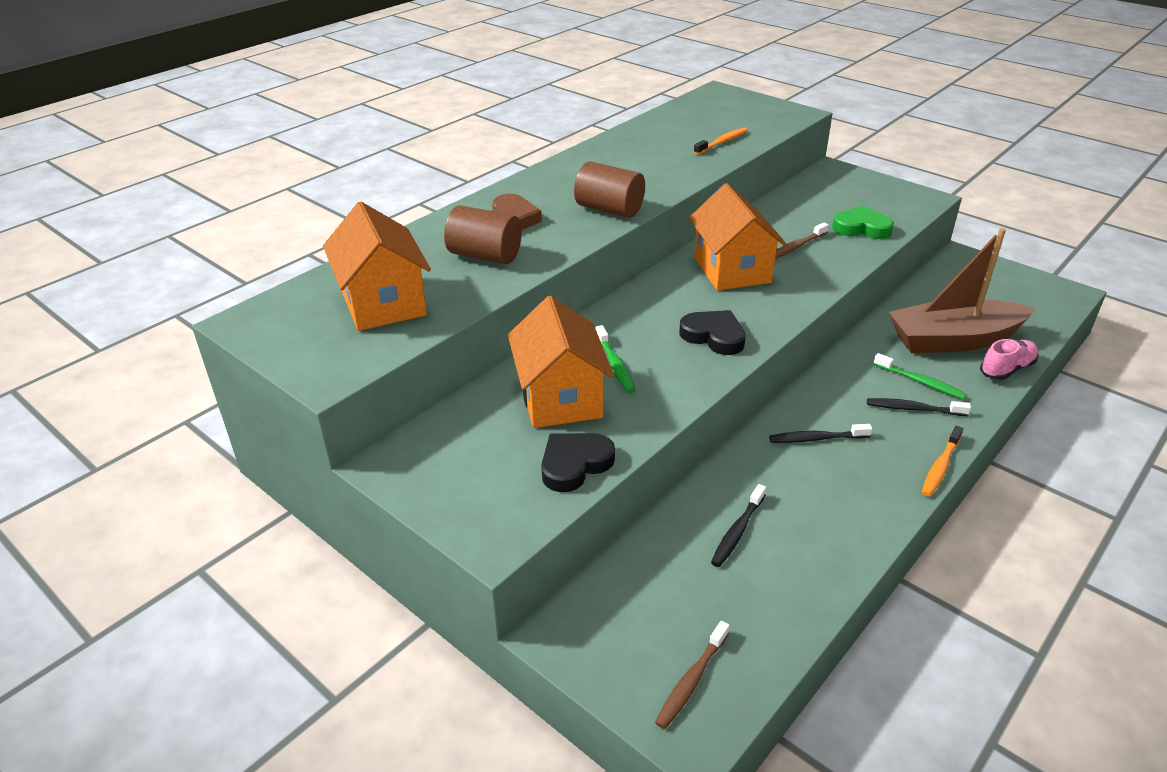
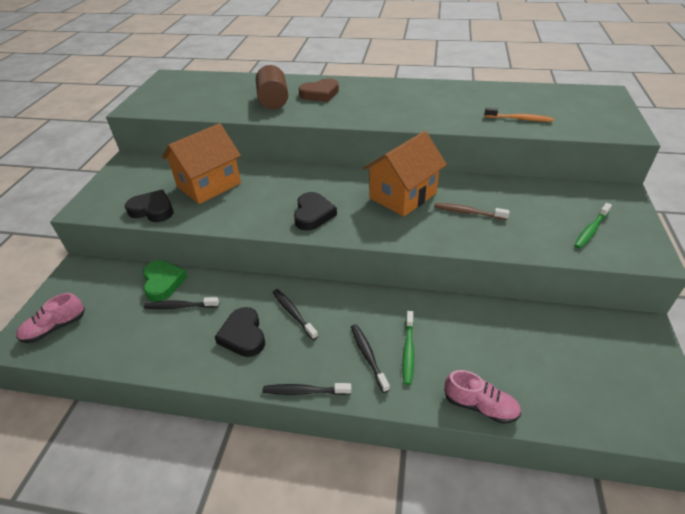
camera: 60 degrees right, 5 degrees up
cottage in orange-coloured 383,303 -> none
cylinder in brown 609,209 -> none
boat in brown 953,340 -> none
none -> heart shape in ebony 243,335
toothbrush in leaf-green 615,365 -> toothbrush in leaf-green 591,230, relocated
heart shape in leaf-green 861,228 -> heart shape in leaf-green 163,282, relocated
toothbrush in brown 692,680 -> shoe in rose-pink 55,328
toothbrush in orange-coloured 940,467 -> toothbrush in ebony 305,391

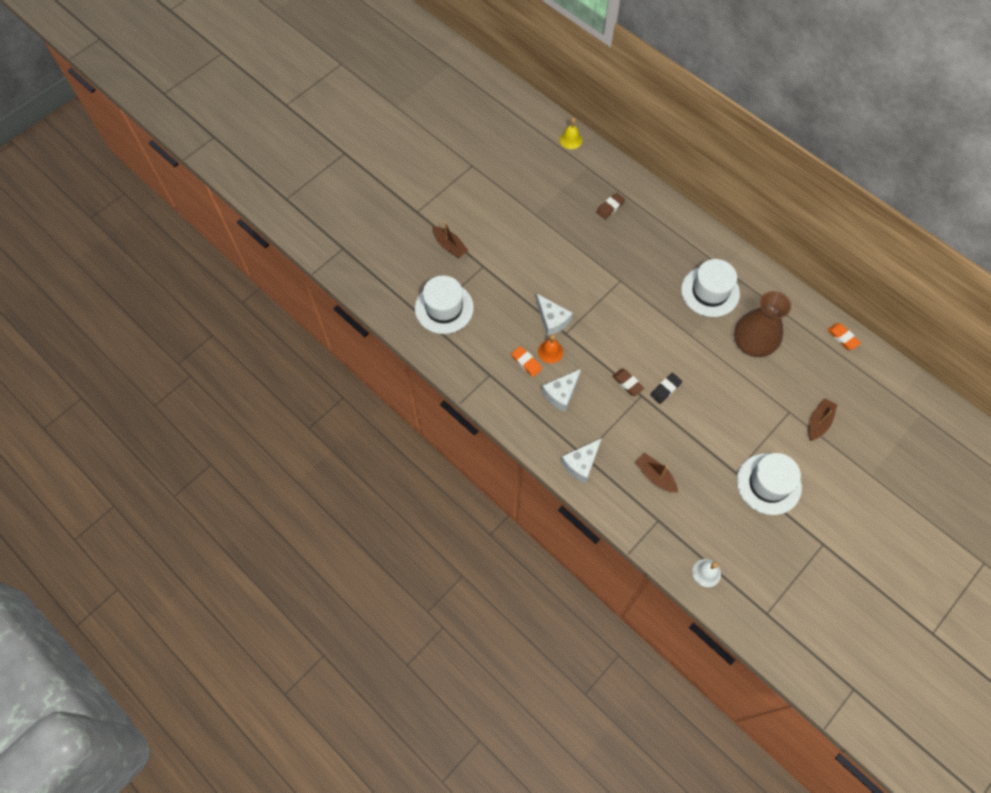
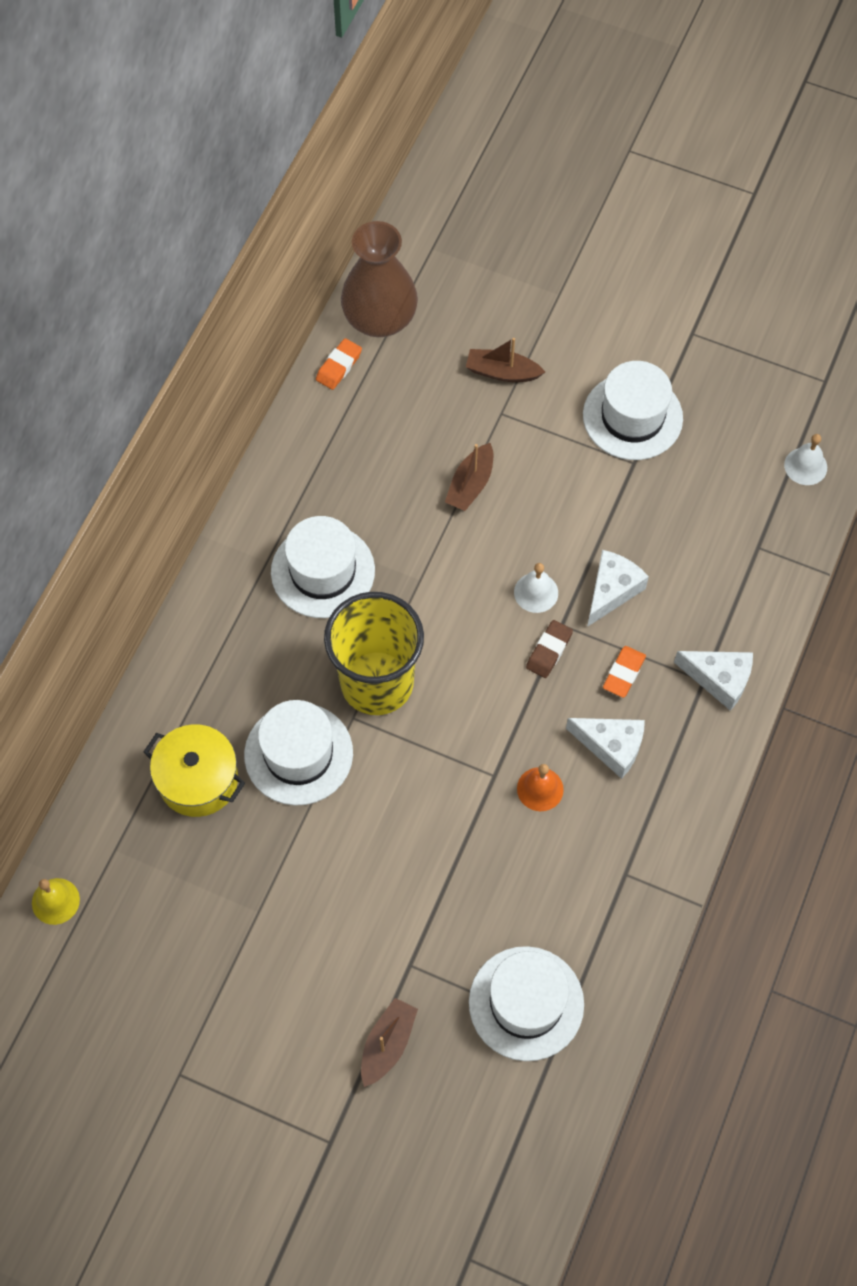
camera: 110 degrees left, 0 degrees up
none -> top hat in white 298,754
none -> tumbler in bright yellow 377,683
pencil eraser in orange-coloured 526,362 -> pencil eraser in orange-coloured 623,673, relocated
piece of cheese in white 552,320 -> piece of cheese in white 612,591, relocated
boat in brown 655,476 -> boat in brown 470,484, relocated
tall vase in brown 752,344 -> tall vase in brown 380,319, relocated
pencil eraser in brown 610,207 -> stockpot in bright yellow 198,780
pencil eraser in ebony 665,389 -> school bell in white 536,592

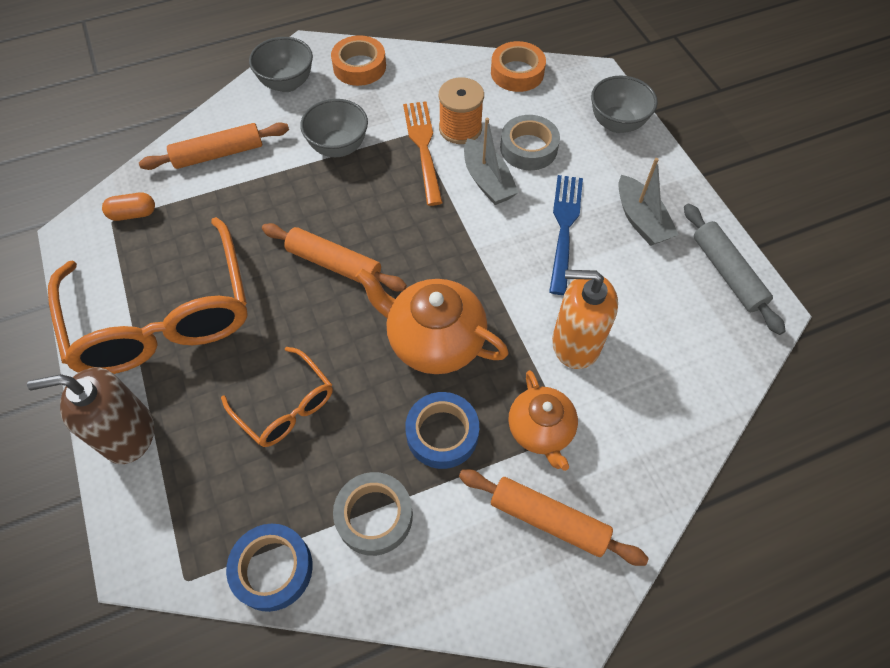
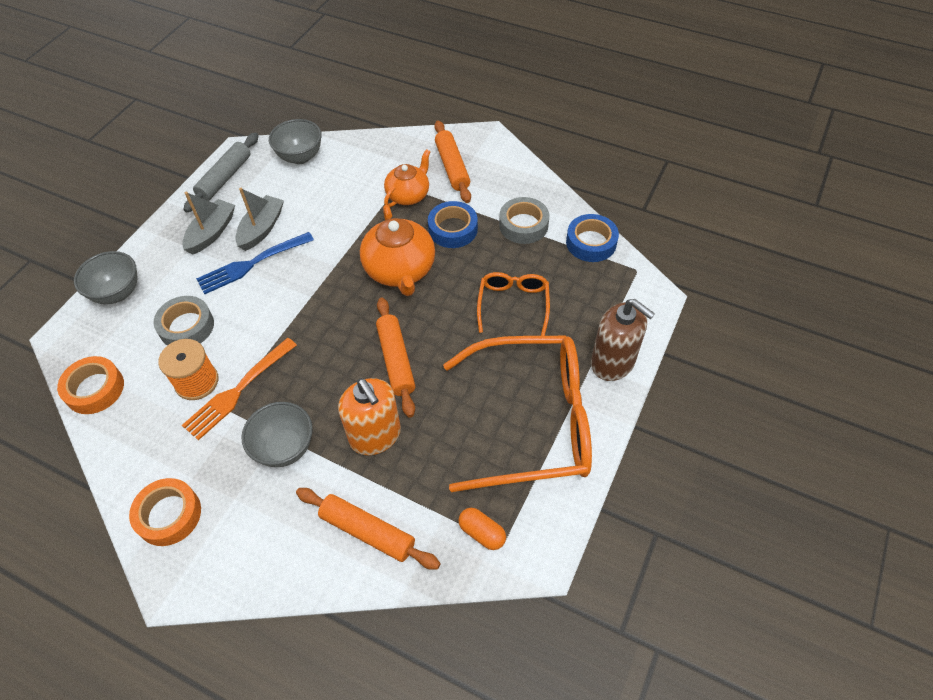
camera: 130 degrees left, 5 degrees down
bowl in grey 287,83 -> bowl in grey 300,157, relocated
boat in grey 487,181 -> boat in grey 262,229, relocated
soap dispenser in orange-coloured 575,343 -> soap dispenser in orange-coloured 375,435, relocated
spectacles in orange-coloured 163,316 -> spectacles in orange-coloured 532,421, 60 degrees clockwise

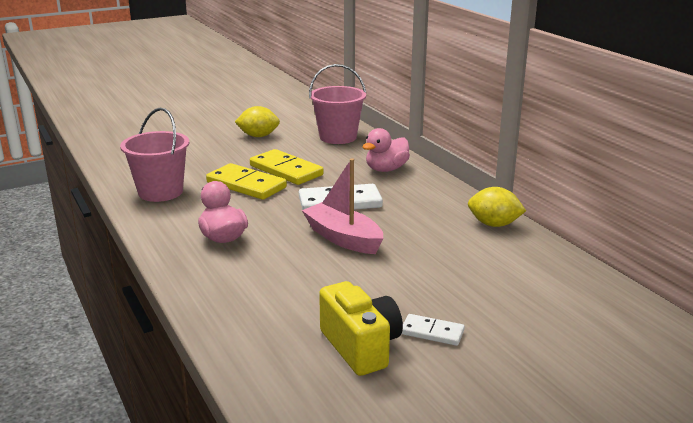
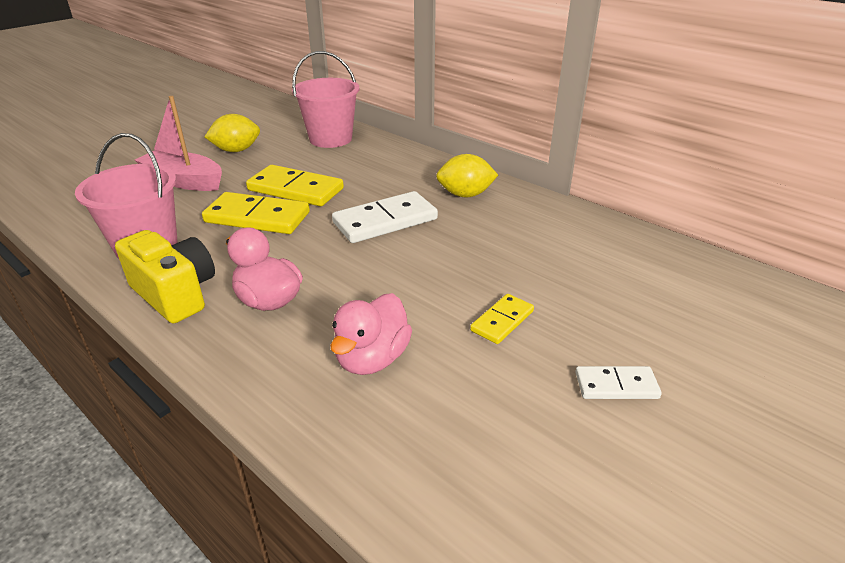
camera: 20 degrees left, 10 degrees up
none -> domino piece in bright yellow 502,321
boat in rose-pink 343,238 -> boat in rose-pink 184,181, relocated
compact camera in bright yellow 361,347 -> compact camera in bright yellow 175,294, relocated
rubber duck in rose-pink 386,169 -> rubber duck in rose-pink 372,359, relocated
citrus fruit in bright yellow 494,224 -> citrus fruit in bright yellow 465,195, relocated

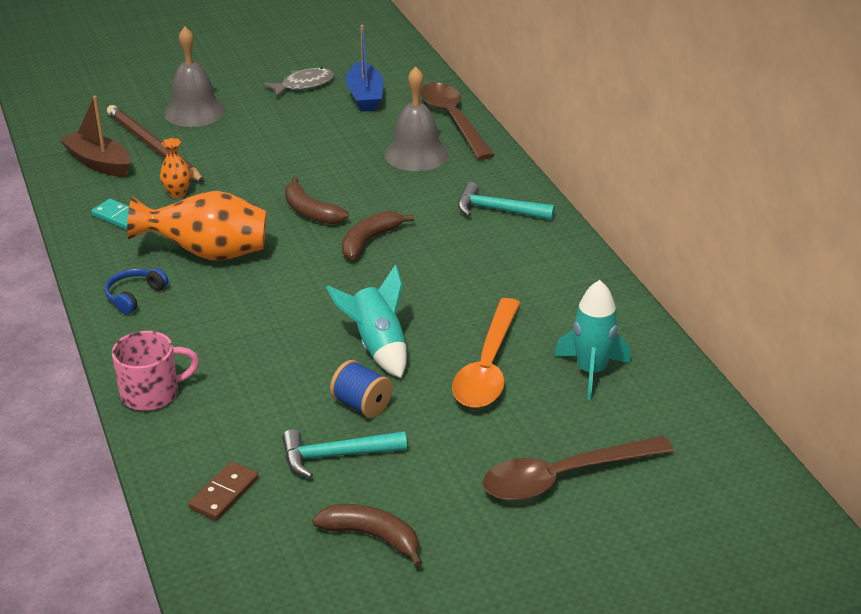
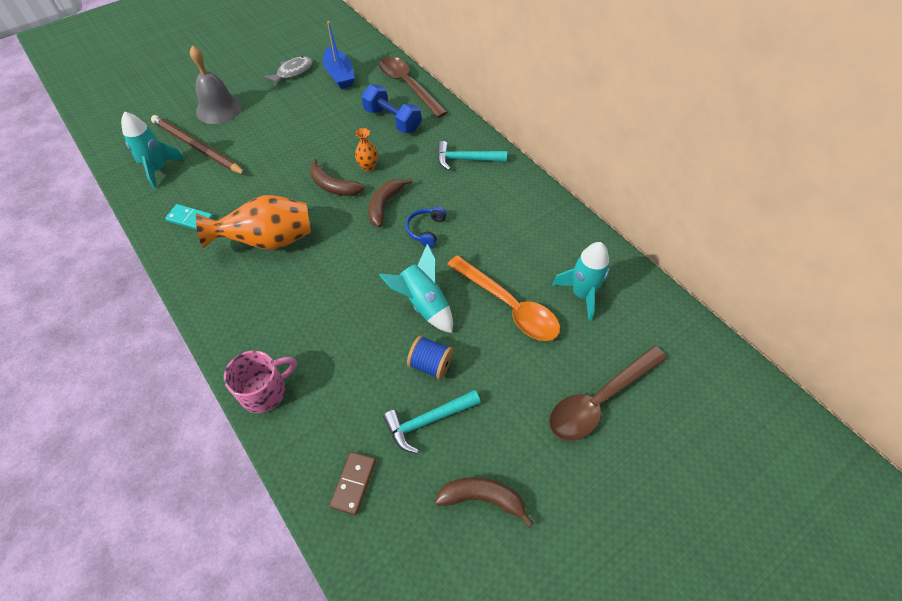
camera: 15 degrees left, 20 degrees up
headset in blue 134,296 -> headset in blue 426,230, relocated
tall vase in orange-coloured 177,193 -> tall vase in orange-coloured 368,167, relocated
boat in brown 99,163 -> rocket in aqua 158,169
school bell in grey 416,154 -> free weight in blue 392,120
tablespoon in orange-coloured 487,367 -> tablespoon in orange-coloured 509,306, 45 degrees counterclockwise

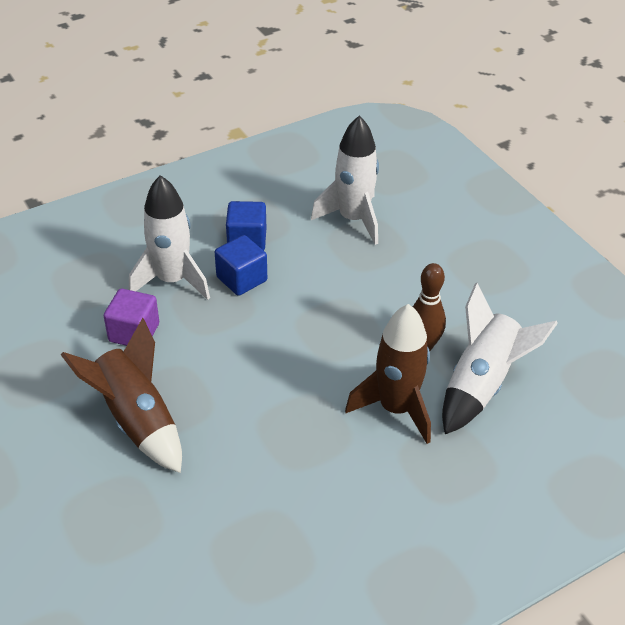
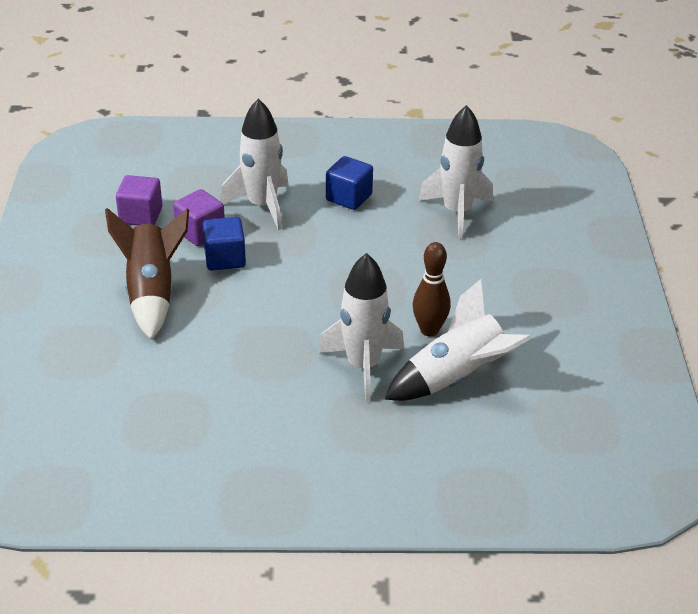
camera: 30 degrees right, 5 degrees down
none -> cube in royal purple 141,215
cube in blue 241,279 -> cube in blue 225,258, relocated
rocket in brown 396,408 -> rocket in white 363,366

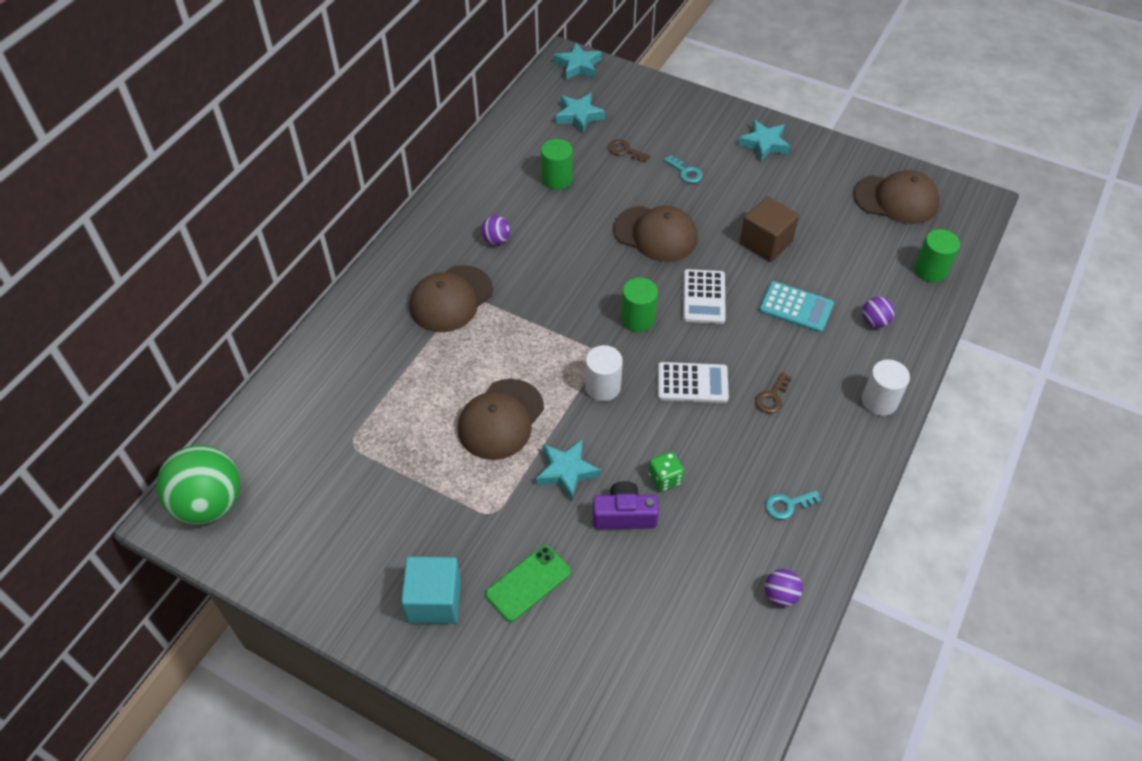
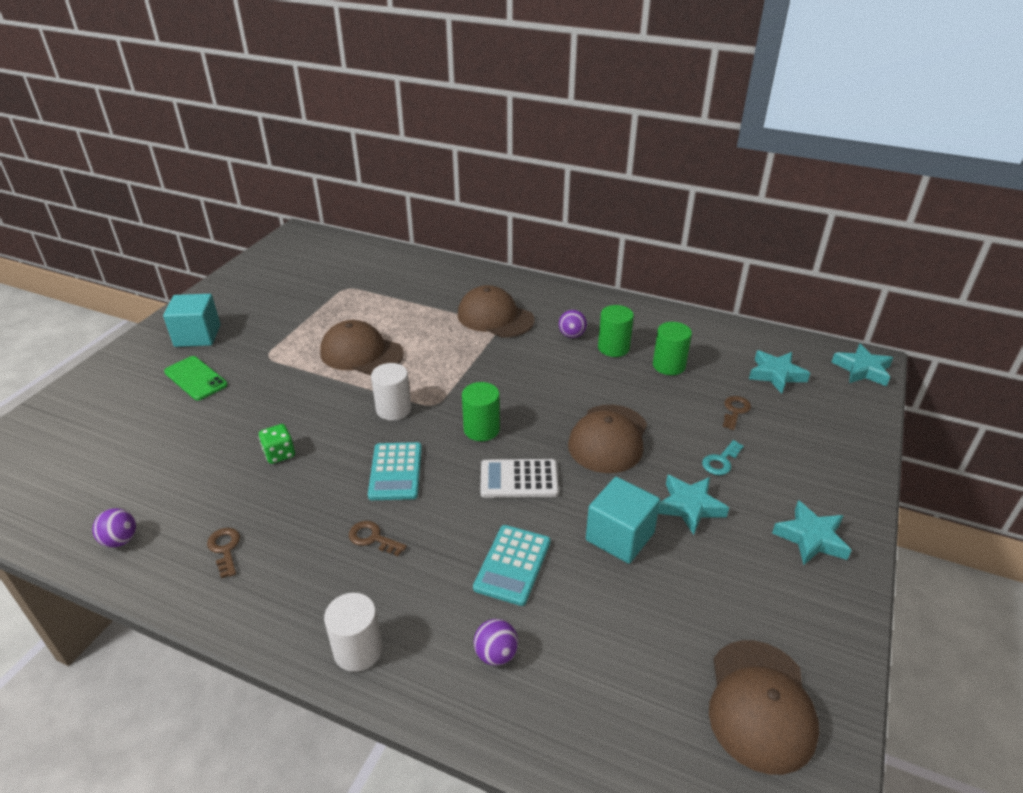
camera: 85 degrees right, 15 degrees down
play ball in leaf-green 209,503 -> none
compact camera in royal purple 624,515 -> none
five-pointed star in aqua 566,471 -> five-pointed star in aqua 689,507, relocated
cylinder in leaf-green 930,270 -> cylinder in leaf-green 613,348, relocated
pocket calculator in white 692,383 -> pocket calculator in aqua 395,471
cube in brown 766,243 -> cube in aqua 620,536
key in aqua 787,505 -> key in brown 225,549

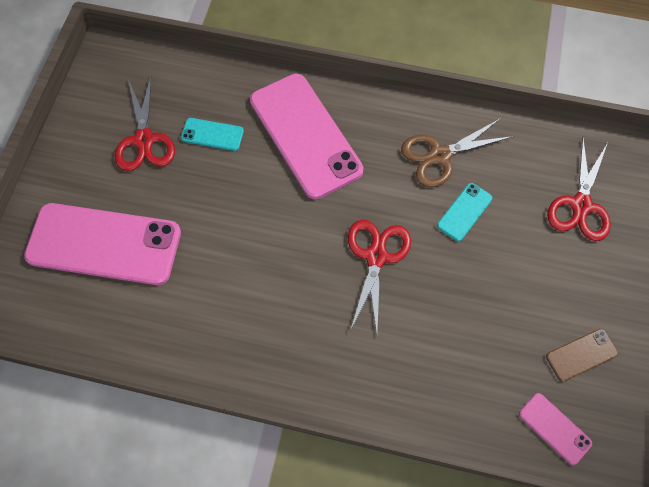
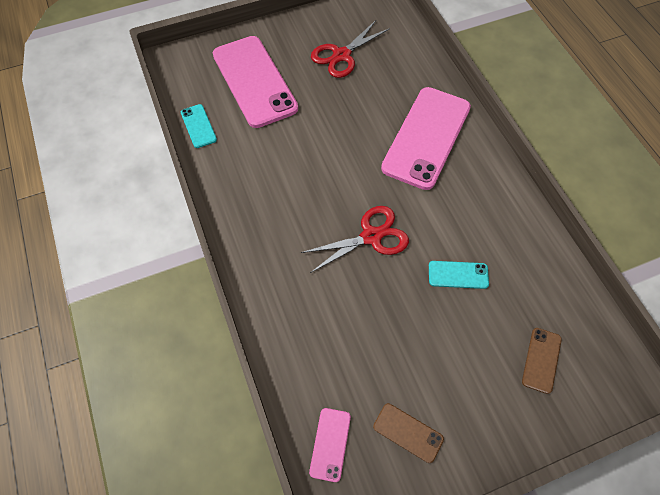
camera: 55 degrees right, 5 degrees down
shears in brown 439,156 -> none
phone in aqua 212,134 -> phone in aqua 198,126, relocated
shears in red 581,206 -> phone in brown 541,360

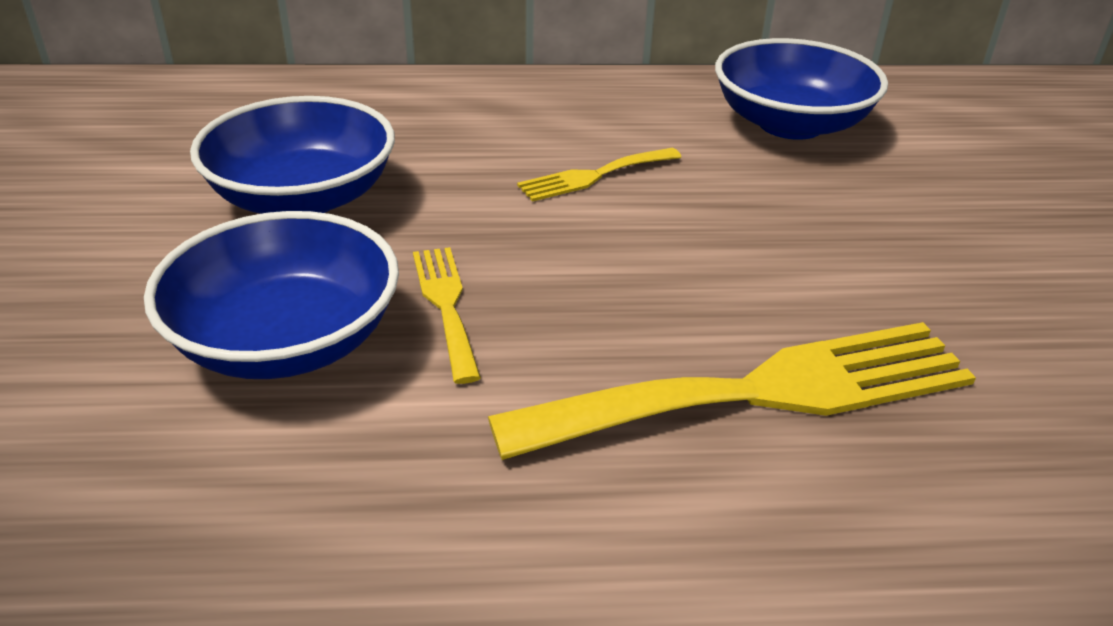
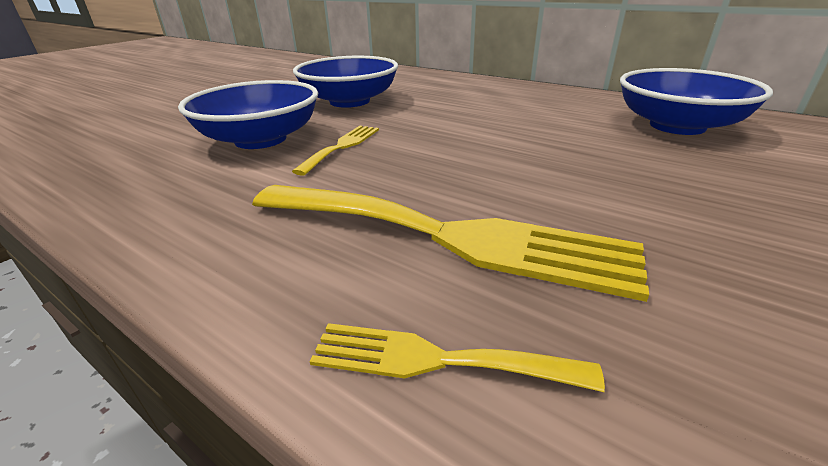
camera: 40 degrees right, 5 degrees down
dinner fork in bright yellow 594,176 -> dinner fork in bright yellow 436,360, relocated

